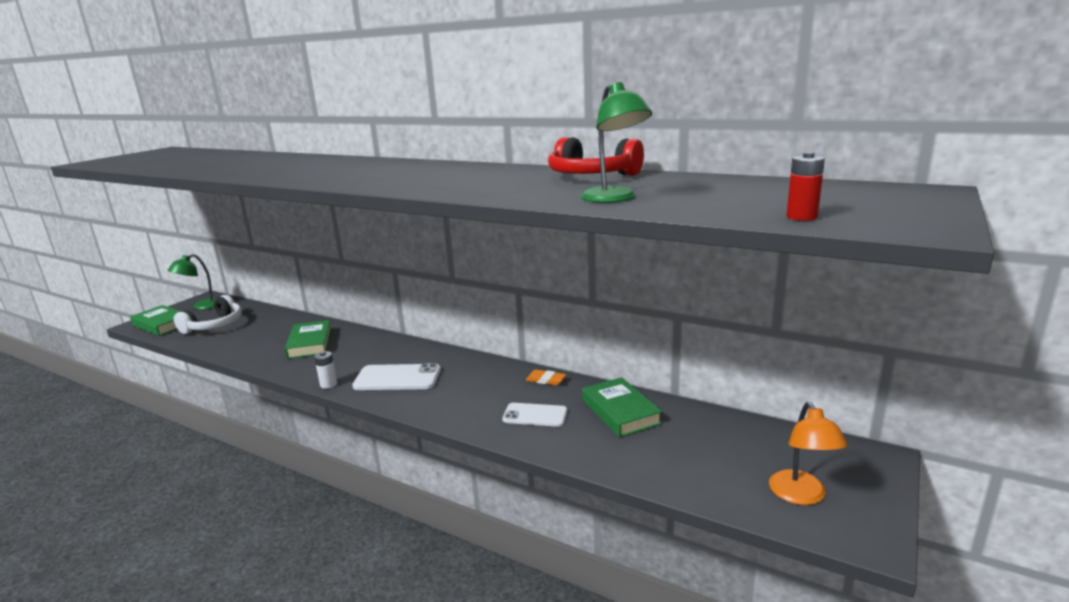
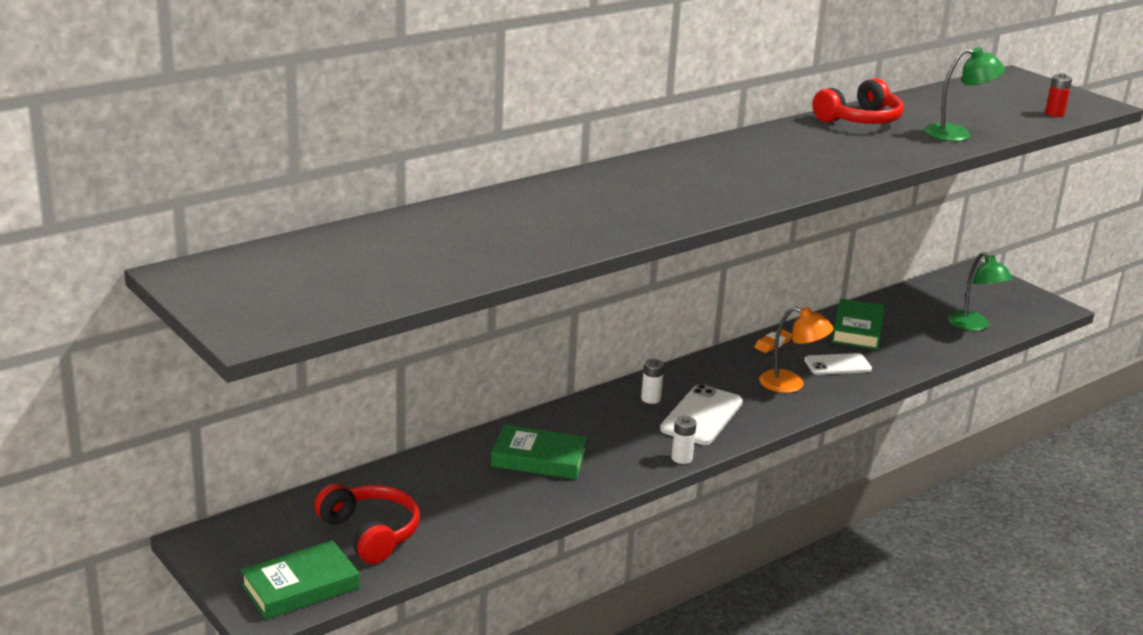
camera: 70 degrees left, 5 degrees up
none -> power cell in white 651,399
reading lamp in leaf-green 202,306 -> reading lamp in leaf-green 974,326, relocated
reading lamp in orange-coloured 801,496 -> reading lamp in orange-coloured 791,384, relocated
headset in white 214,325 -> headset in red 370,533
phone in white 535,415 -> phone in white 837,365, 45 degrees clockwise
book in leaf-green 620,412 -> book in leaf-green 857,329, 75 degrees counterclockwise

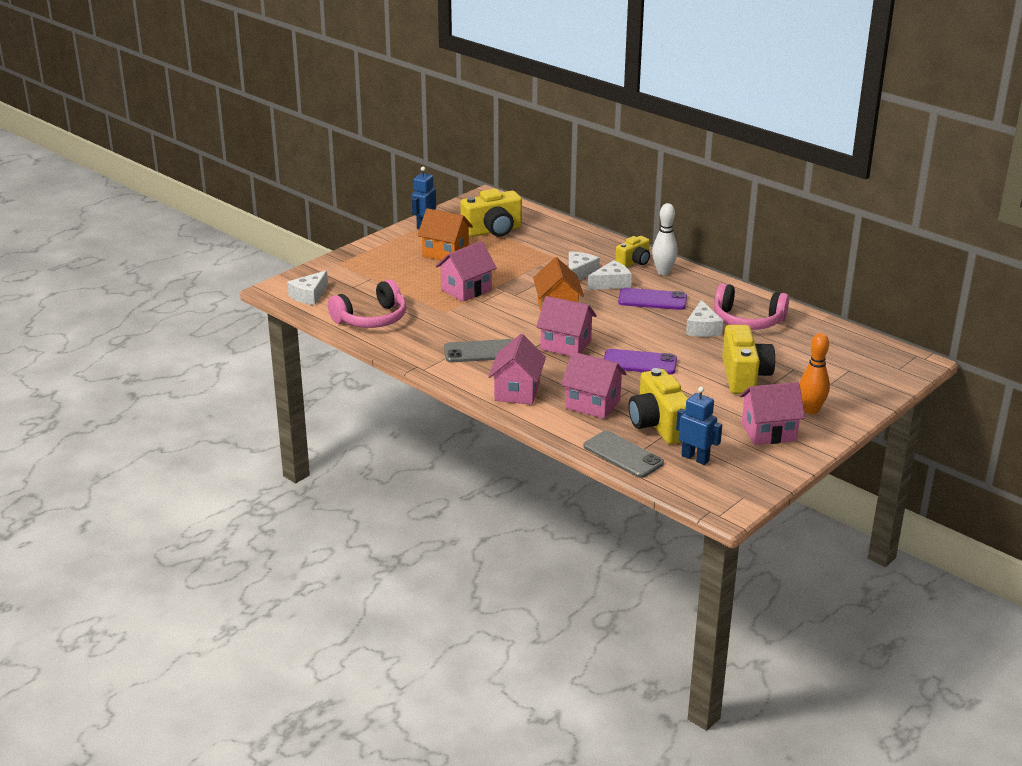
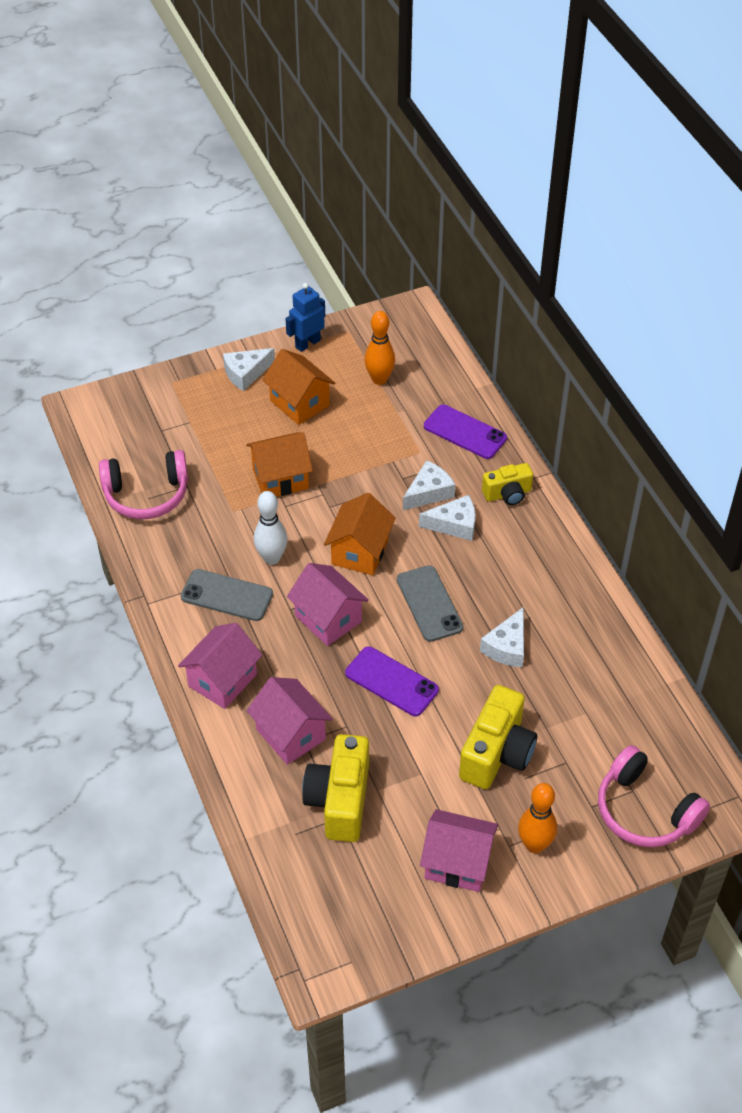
camera: 25 degrees right, 20 degrees up
robot figure in blue 695,458 -> none
piece of cheese in white 309,295 -> piece of cheese in white 246,373, relocated
phone in grey 623,455 -> phone in grey 429,603, relocated
phone in royal purple 652,300 -> phone in royal purple 465,432, relocated
skittle in white 663,272 -> skittle in white 272,558, relocated
headset in rose-pink 747,320 -> headset in rose-pink 645,810, relocated
compact camera in bright yellow 493,231 -> skittle in orange-coloured 379,379
cottage in rose-pink 466,290 -> cottage in orange-coloured 280,479

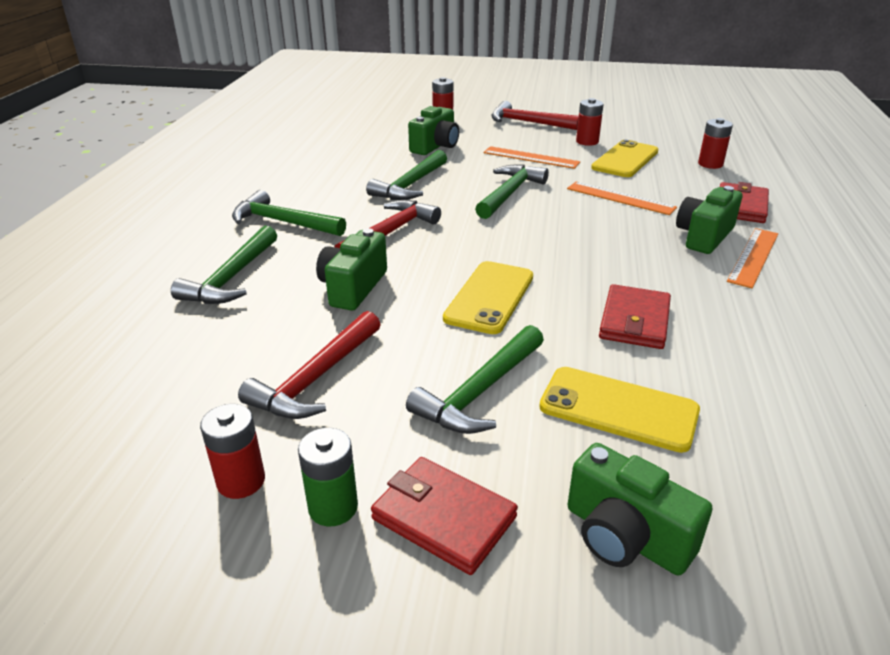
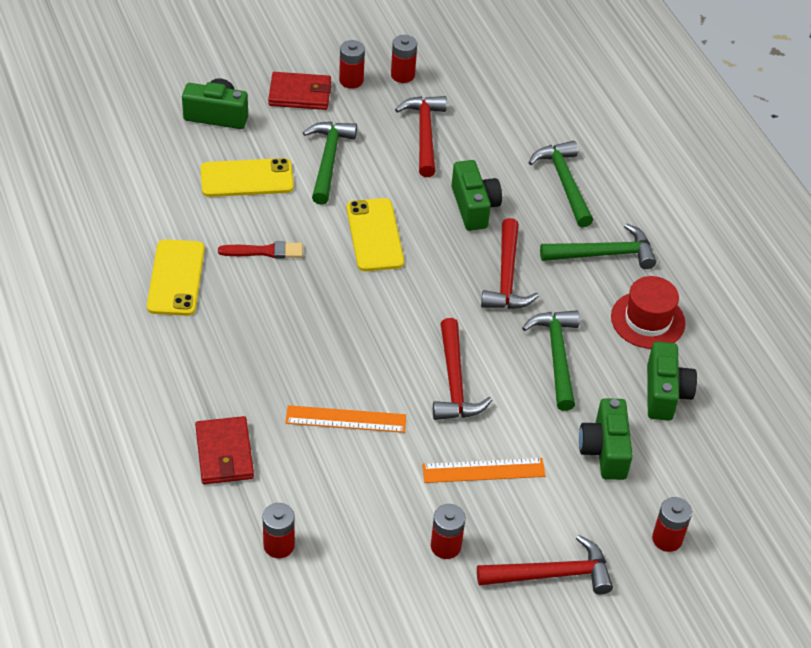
camera: 145 degrees right, 15 degrees up
straightedge in orange-coloured 753,257 -> none
none -> top hat in red 647,320
phone in bright yellow 625,159 -> phone in bright yellow 176,278, relocated
compact camera in leaf-green 704,236 -> compact camera in leaf-green 665,393, relocated
wallet in red 634,321 -> paint brush in red 265,251
power cell in leaf-green 333,507 -> power cell in red 351,80
hammer in leaf-green 509,193 -> hammer in red 454,381

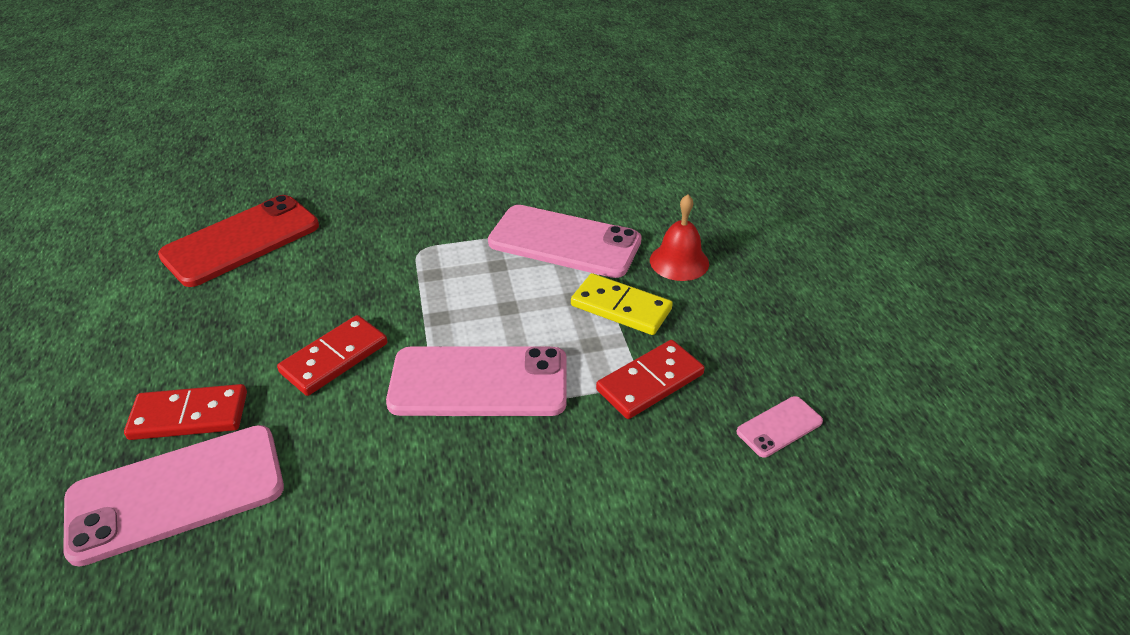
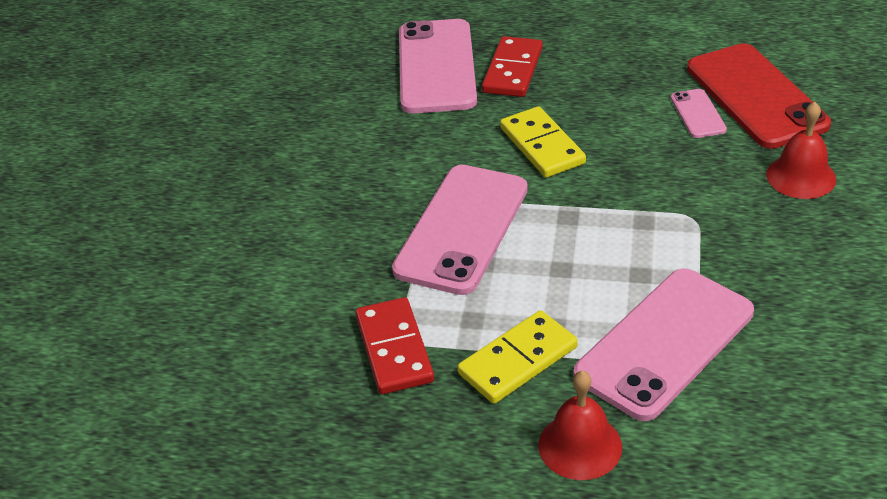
camera: 115 degrees right, 0 degrees up
none -> school bell in red 801,176
phone in rose-pink 779,427 -> phone in rose-pink 698,114, relocated
domino piece in red 334,358 -> domino piece in bright yellow 542,146

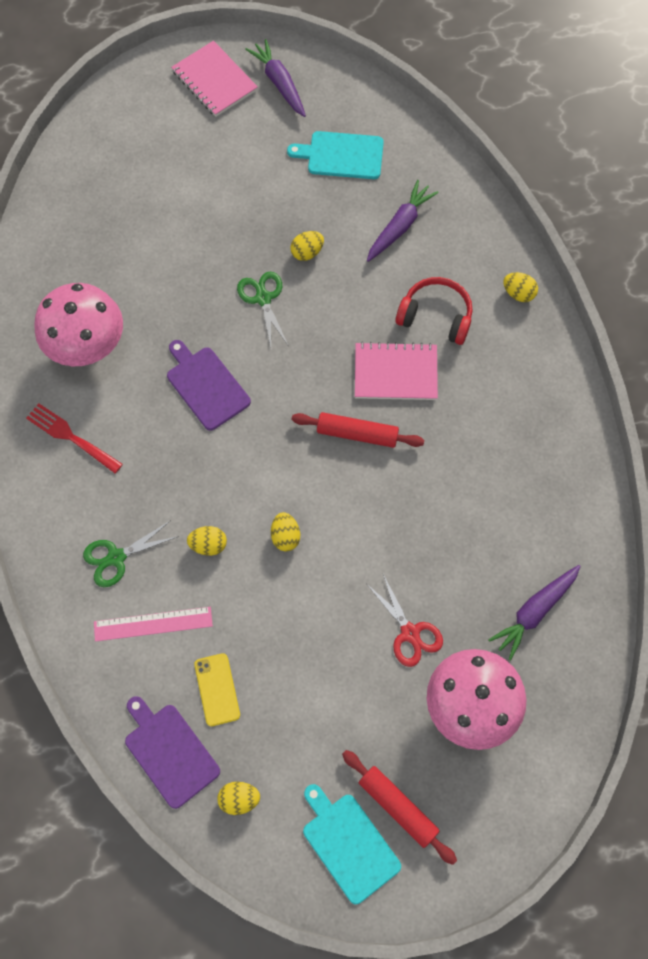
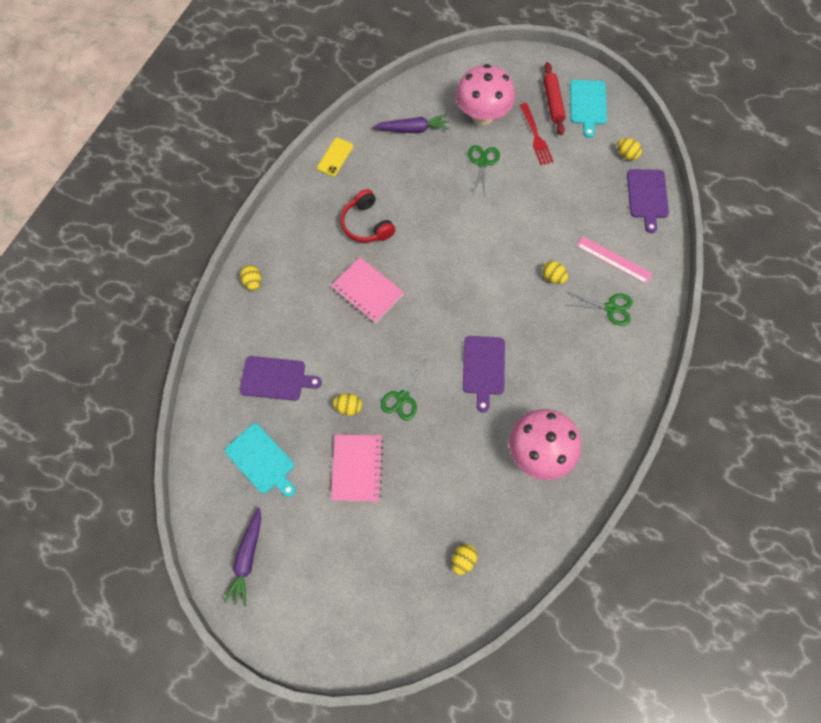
camera: 140 degrees left, 0 degrees up
rolling pin in red 357,434 -> none
dinner fork in red 72,437 -> dinner fork in red 535,136, relocated
exercise book in rose-pink 214,81 -> exercise book in rose-pink 357,468, relocated
phone in bright yellow 217,689 -> phone in bright yellow 335,157, relocated
egg in bright yellow 285,536 -> egg in bright yellow 463,560, relocated
headset in red 435,316 -> headset in red 366,224, relocated
root vegetable in royal purple 400,226 -> chopping board in royal purple 276,378
shears in red 410,633 -> shears in leaf-green 482,163

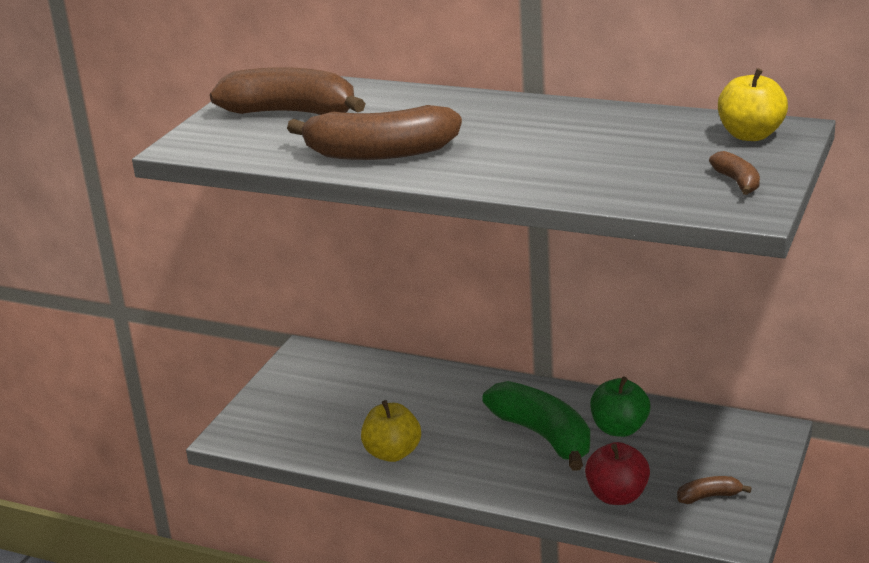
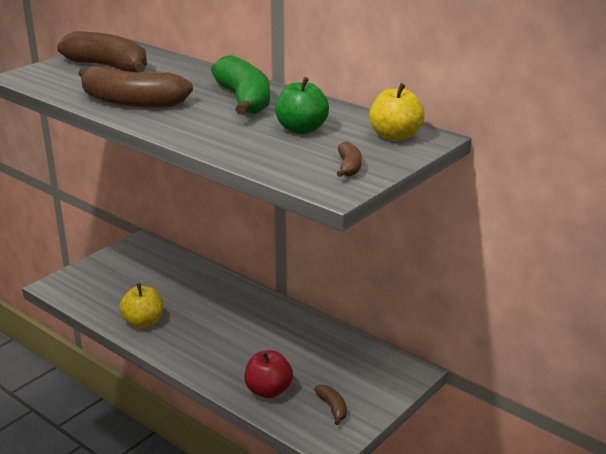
camera: 15 degrees right, 0 degrees up
toy banana in leaf-green 543,436 -> toy banana in leaf-green 244,100, relocated
apple in leaf-green 619,429 -> apple in leaf-green 301,129, relocated
toy banana in brown 709,496 -> toy banana in brown 332,408, 60 degrees clockwise

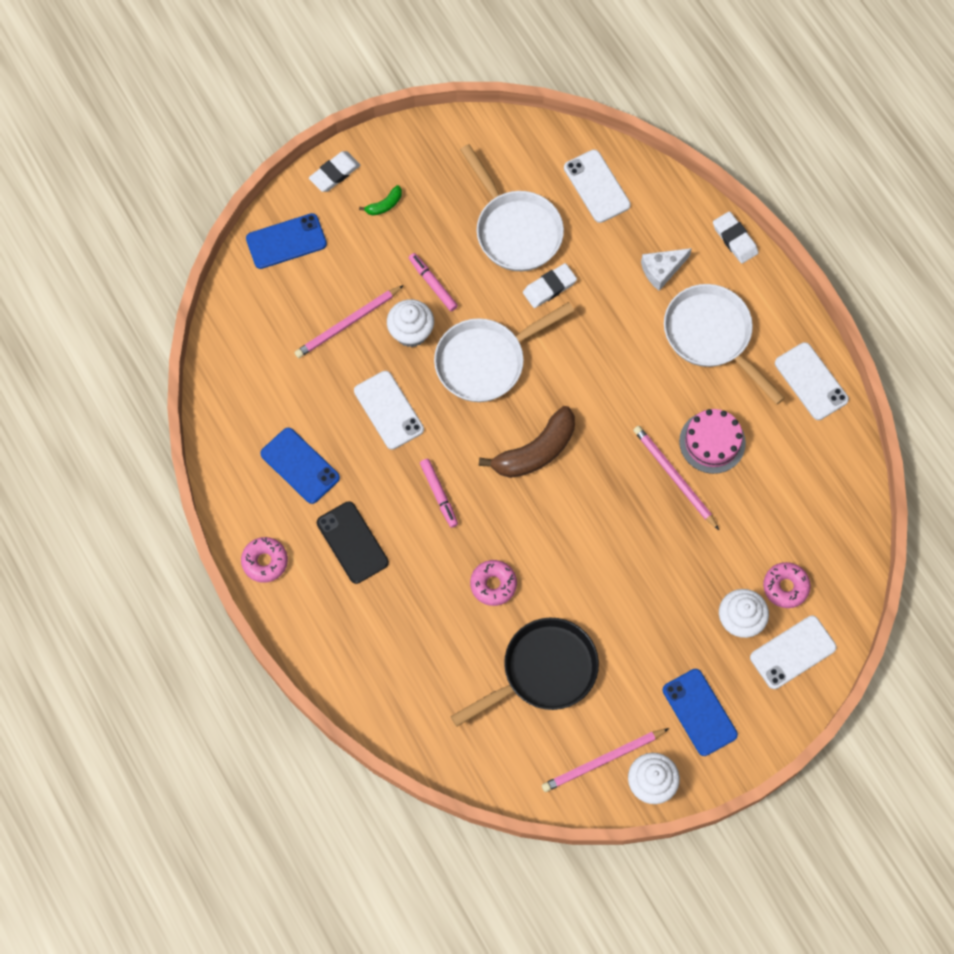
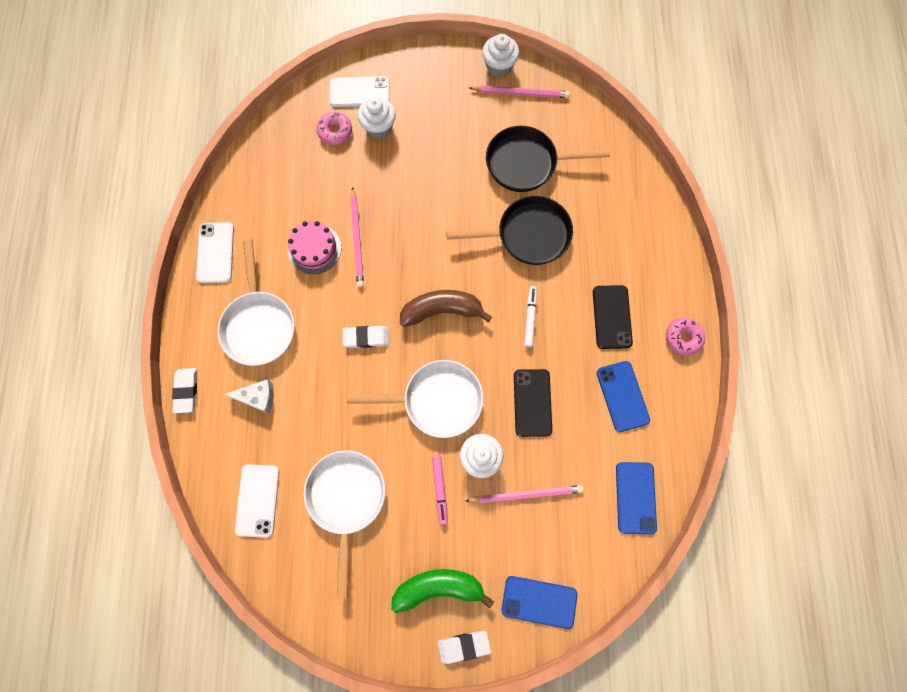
camera: 150 degrees left, 5 degrees up
pencil eraser in white 549,287 -> pencil eraser in white 366,337, relocated
phone in blue 699,712 -> phone in blue 635,497, relocated
glazed donut in rose-pink 493,584 -> frying pan in ebony 527,235
phone in white 388,410 -> phone in ebony 532,402
felt pen in rose-pink 439,494 -> felt pen in white 530,317
toy banana in leaf-green 384,205 -> toy banana in leaf-green 438,588, x2.18

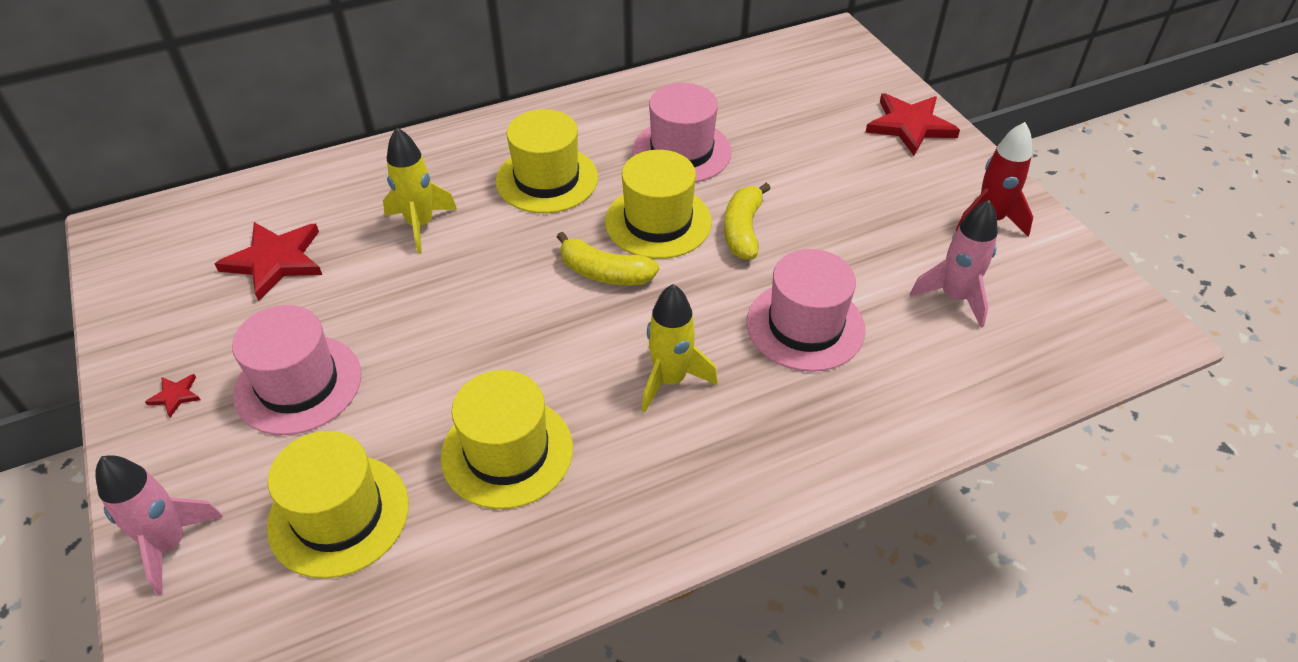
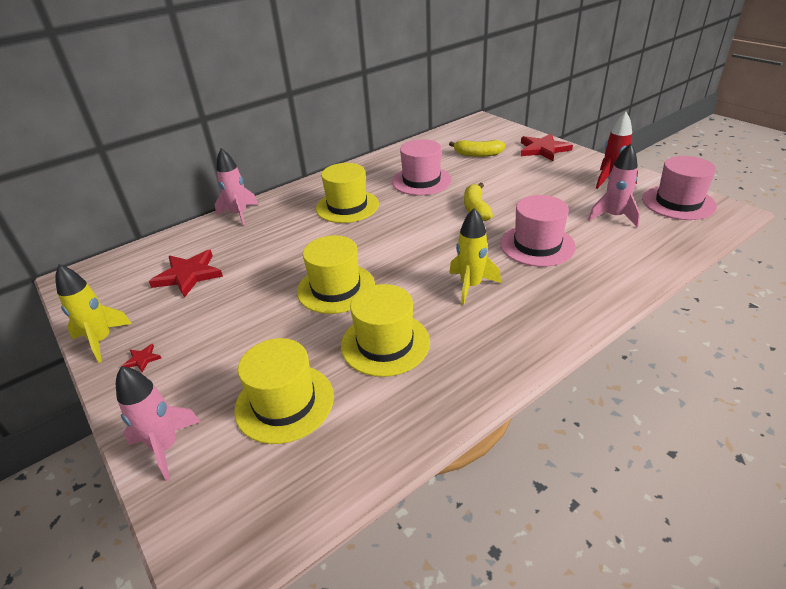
camera: 10 degrees left, 10 degrees down
none -> rocket in rose-pink 239,215
top hat in rose-pink 298,384 -> top hat in rose-pink 678,202, relocated
rocket in bright yellow 420,225 -> rocket in bright yellow 102,341, relocated
toy banana in bright yellow 605,273 -> toy banana in bright yellow 478,154, relocated
top hat in bright yellow 658,222 -> top hat in bright yellow 336,288, relocated

